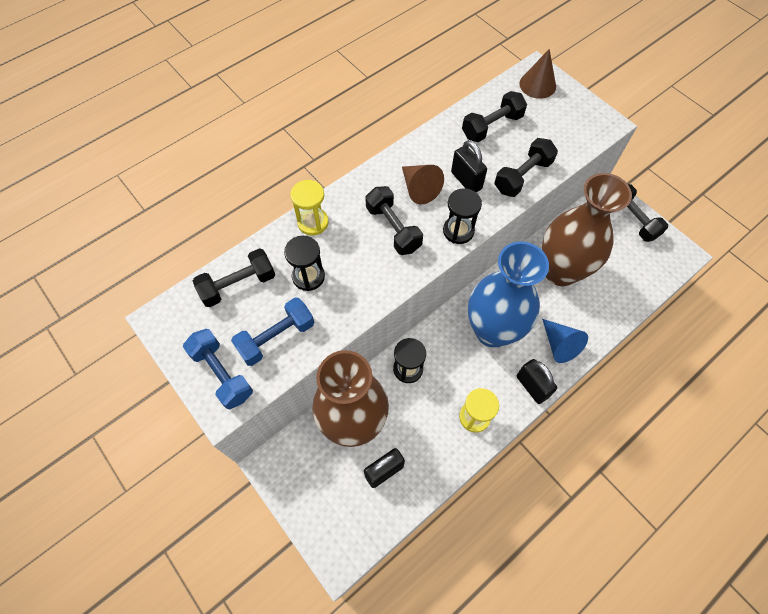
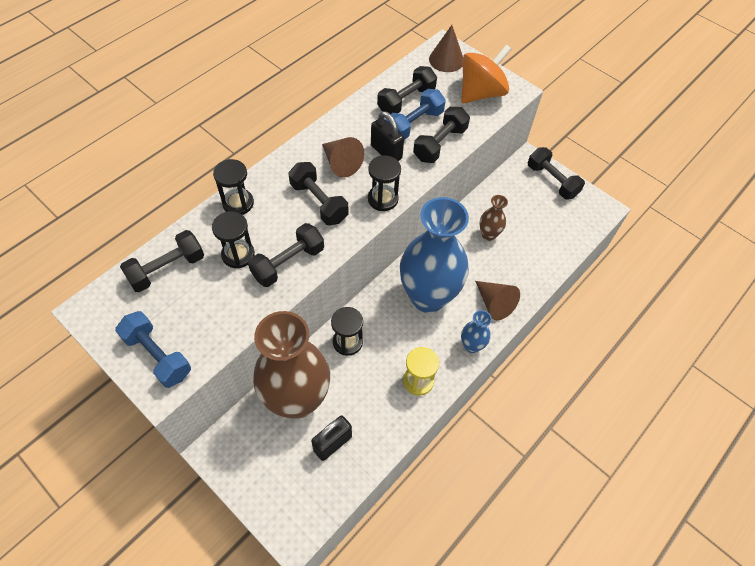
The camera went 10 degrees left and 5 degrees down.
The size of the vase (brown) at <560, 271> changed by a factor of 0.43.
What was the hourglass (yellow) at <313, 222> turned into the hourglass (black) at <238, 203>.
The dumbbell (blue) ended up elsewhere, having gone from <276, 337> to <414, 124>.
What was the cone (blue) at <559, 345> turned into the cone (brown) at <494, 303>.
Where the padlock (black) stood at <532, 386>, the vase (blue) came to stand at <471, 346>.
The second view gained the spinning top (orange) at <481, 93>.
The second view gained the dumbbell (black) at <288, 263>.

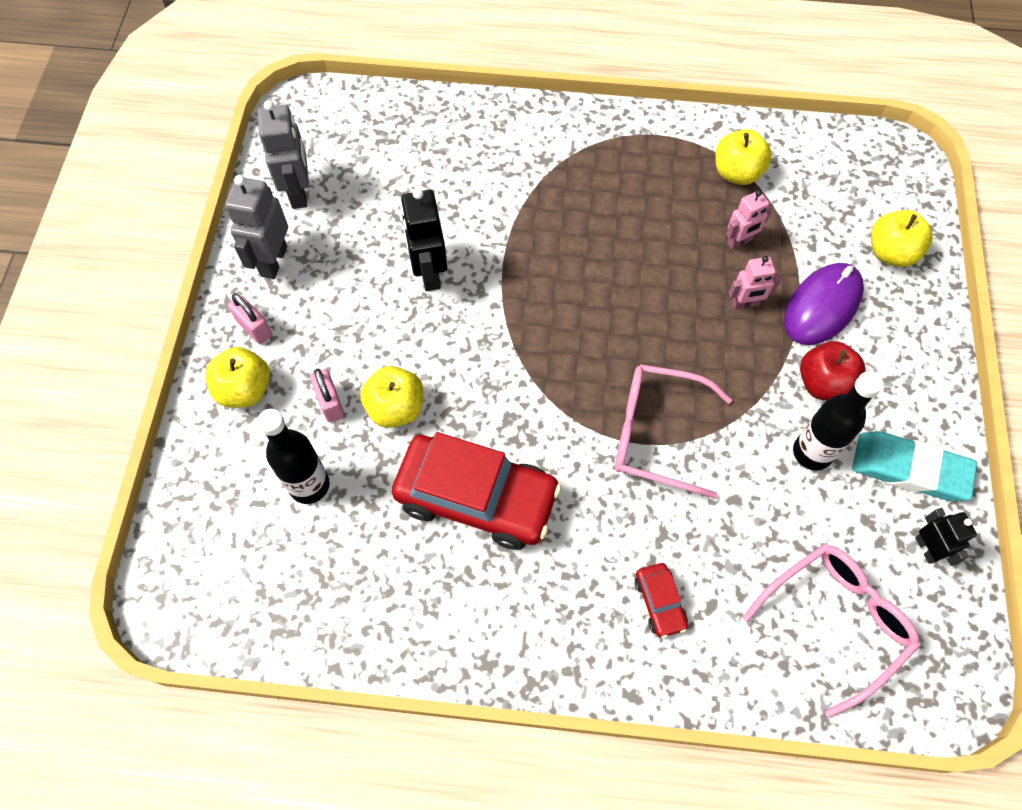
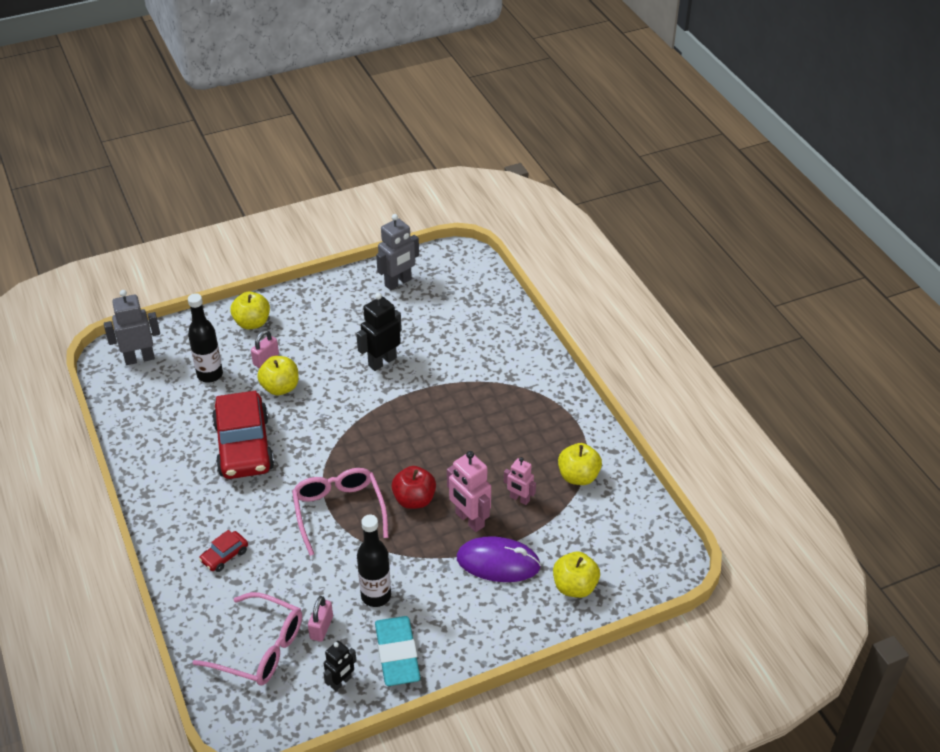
The camera went 60 degrees right and 20 degrees down.
The robot (grey) ended up elsewhere, having gone from <273, 261> to <139, 358>.
The size of the robot (pink) at <745, 304> changed by a factor of 1.62.
The padlock (pink) ended up elsewhere, having gone from <254, 328> to <321, 628>.
The apple (red) ended up elsewhere, having gone from <823, 384> to <414, 500>.

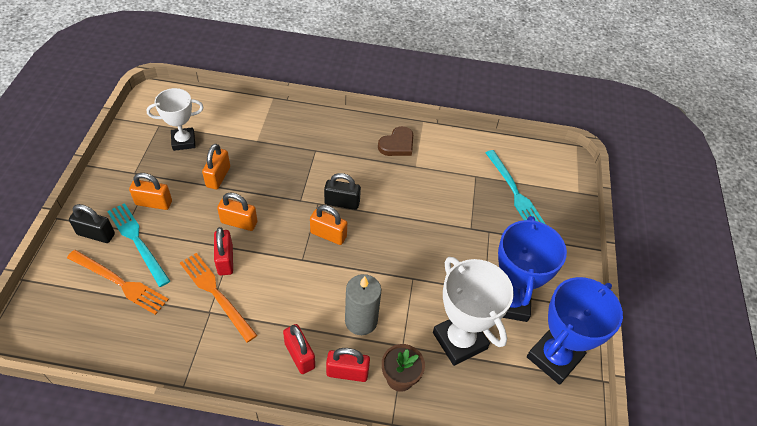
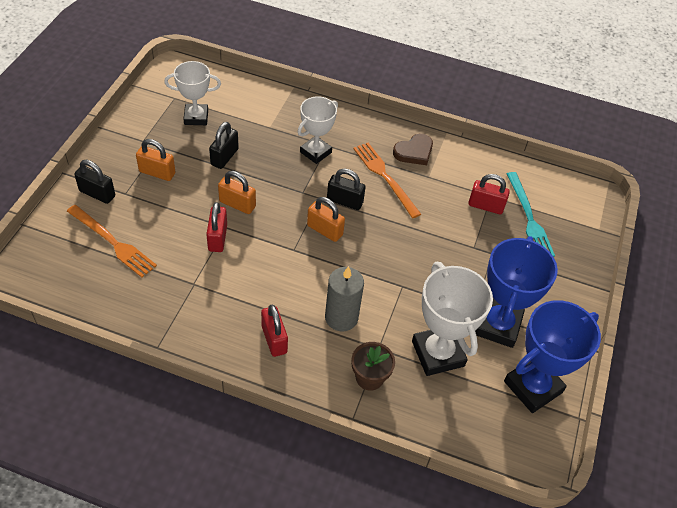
The camera went 10 degrees right and 0 degrees up.
What was the padlock (orange) at <218, 177> turned into the padlock (black) at <224, 157>.
The second view lost the fork (turquoise) at <137, 241>.
The fork (orange) ended up elsewhere, having gone from <216, 294> to <385, 177>.
The padlock (red) ended up elsewhere, having gone from <347, 372> to <485, 206>.
The second view gained the trophy (white) at <315, 152>.

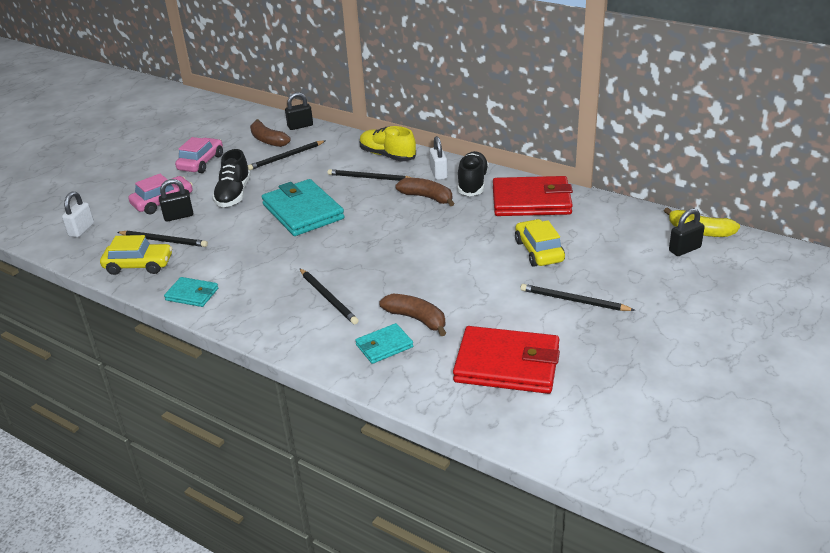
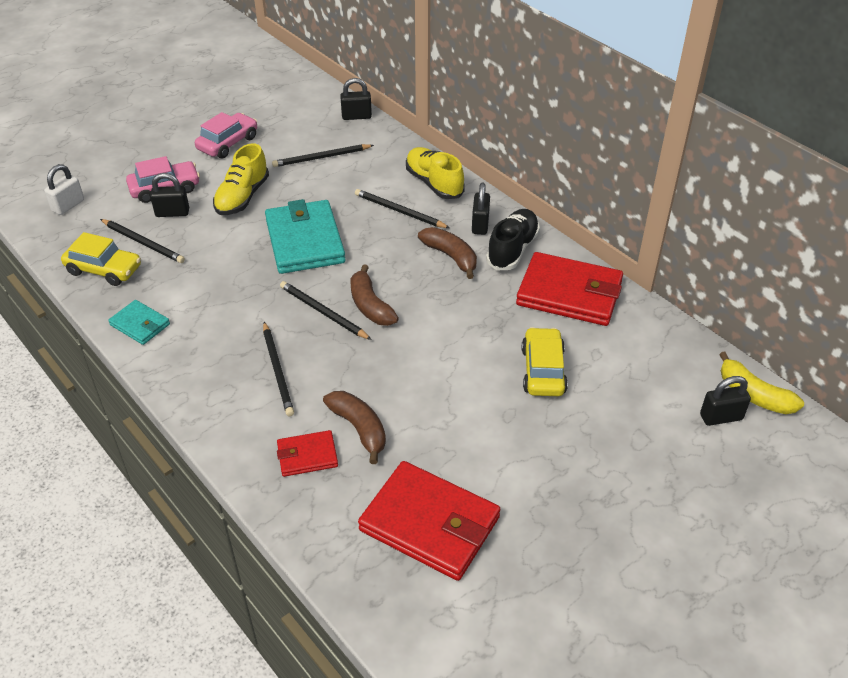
The camera went 15 degrees right and 10 degrees up.
The banana (brown) ended up elsewhere, having gone from <268, 140> to <370, 305>.
What was the padlock (white) at <438, 173> turned into the padlock (black) at <480, 225>.
What was the shoe (black) at <233, 194> turned into the shoe (yellow) at <242, 197>.
The pencil (black) ended up elsewhere, having gone from <573, 300> to <323, 312>.
What was the wallet (turquoise) at <384, 346> turned into the wallet (red) at <307, 456>.

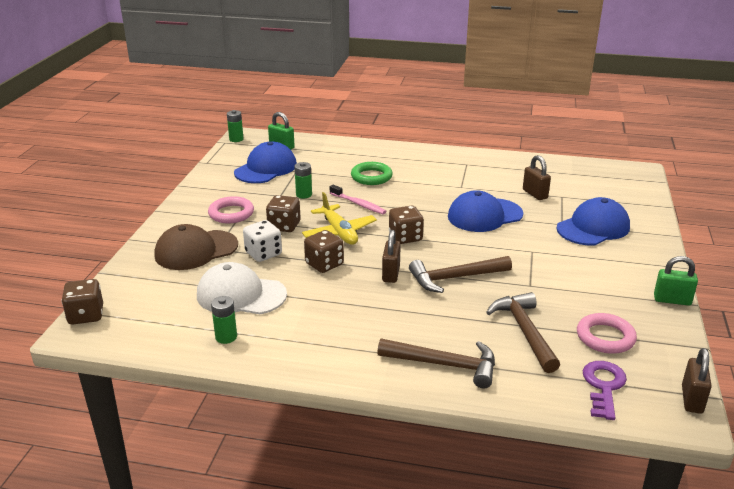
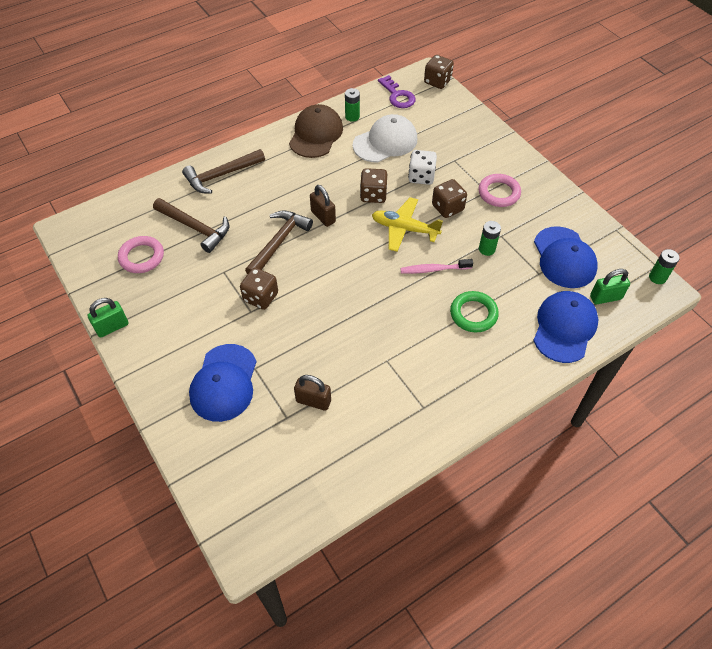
The camera went 135 degrees right and 25 degrees up.
The cap (blue) ended up elsewhere, having gone from <484, 215> to <564, 328>.
The dice (brown) ended up elsewhere, having gone from <405, 237> to <260, 297>.
The cap (brown) ended up elsewhere, having gone from <196, 250> to <316, 134>.
The second view lost the padlock (brown) at <692, 399>.
The key (purple) ended up elsewhere, having gone from <603, 386> to <397, 96>.

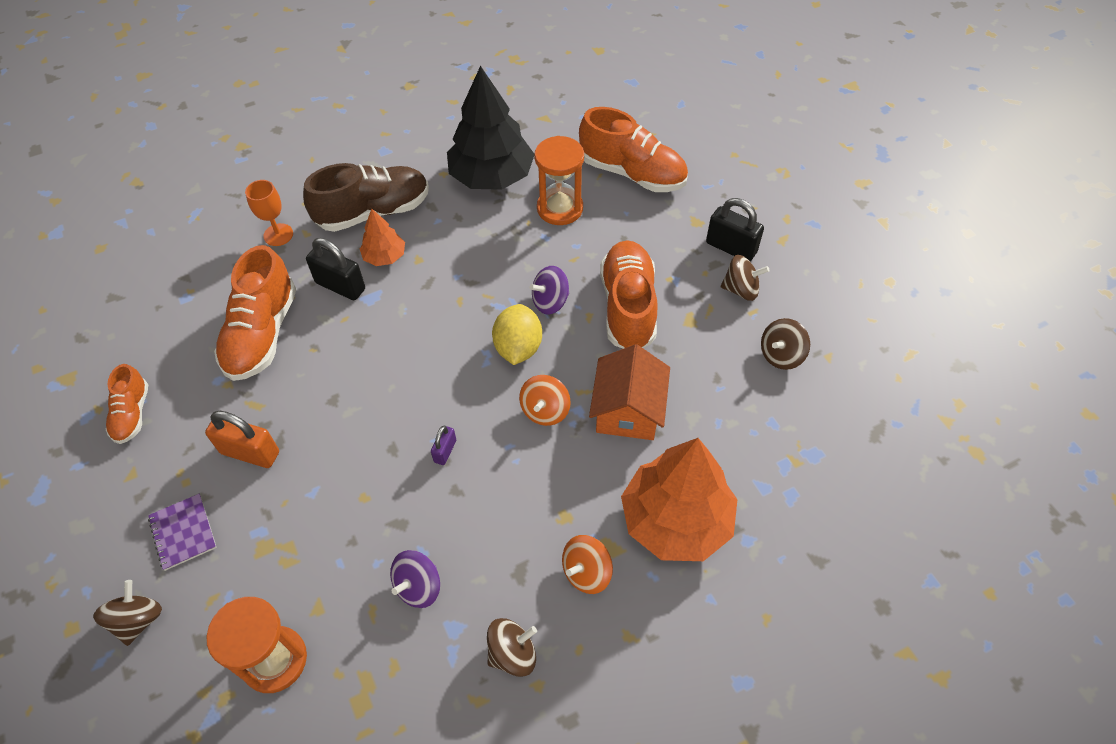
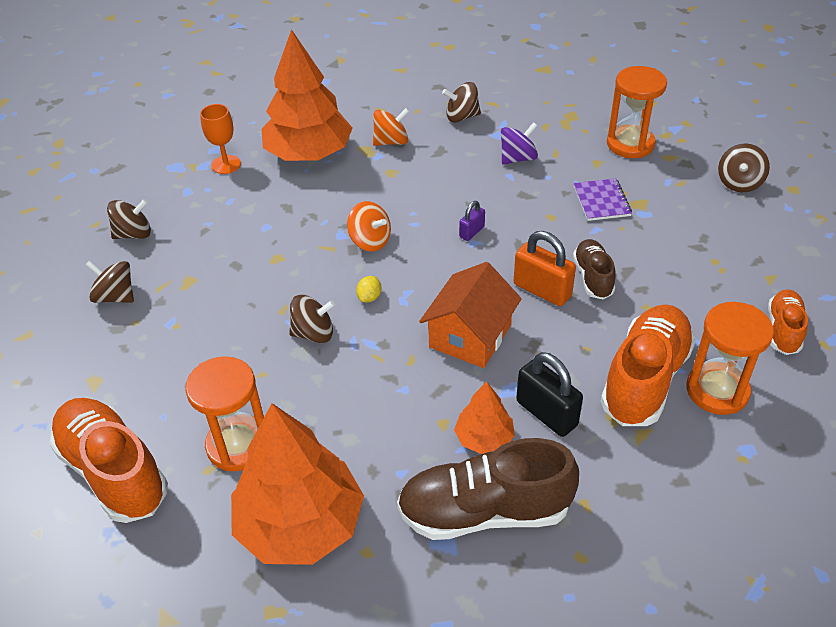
The camera went 160 degrees left and 10 degrees down.
What was the tree (black) at <491, 176> turned into the tree (orange) at <300, 524>.
The goblet (orange) ended up elsewhere, having gone from <278, 235> to <226, 164>.
The second view lost the padlock (black) at <731, 247>.
The second view lost the shoe (orange) at <628, 306>.
What was the spinning top (purple) at <550, 302> turned into the spinning top (brown) at <313, 333>.
The size of the lemon (yellow) at <518, 348> changed by a factor of 0.46.
The house (orange) ended up elsewhere, having gone from <628, 410> to <470, 336>.
The spinning top (orange) at <545, 410> ended up facing another way, 90 degrees clockwise from before.
The padlock (orange) ended up elsewhere, having gone from <250, 452> to <542, 290>.
The notebook (purple) ended up elsewhere, having gone from <183, 532> to <601, 201>.
The second view gained the shoe (brown) at <593, 277>.
The second view gained the hourglass (orange) at <717, 390>.

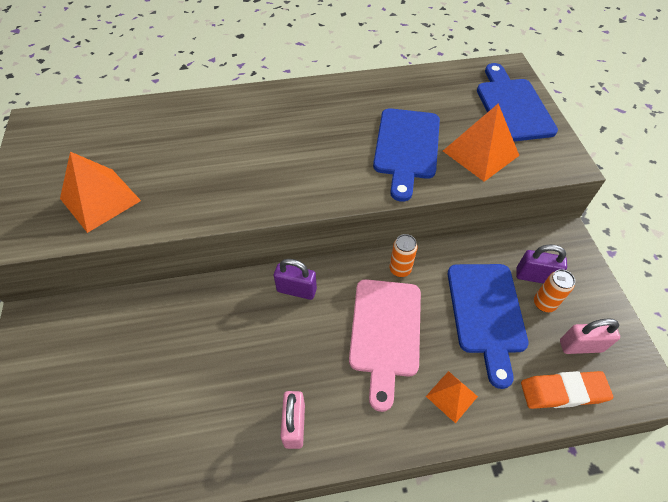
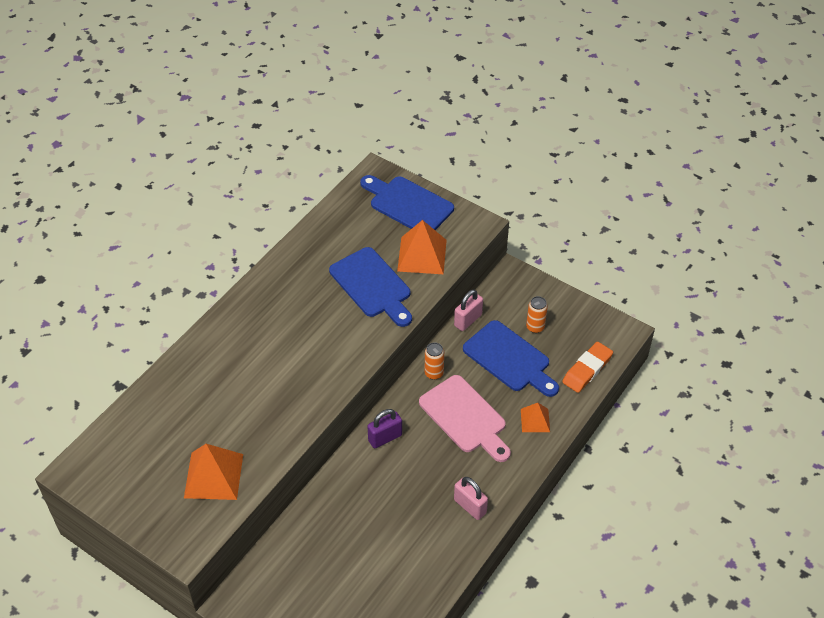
The camera went 45 degrees left and 5 degrees down.
The second view lost the padlock (purple) at <534, 276>.
The padlock (pink) ended up elsewhere, having gone from <580, 346> to <468, 320>.

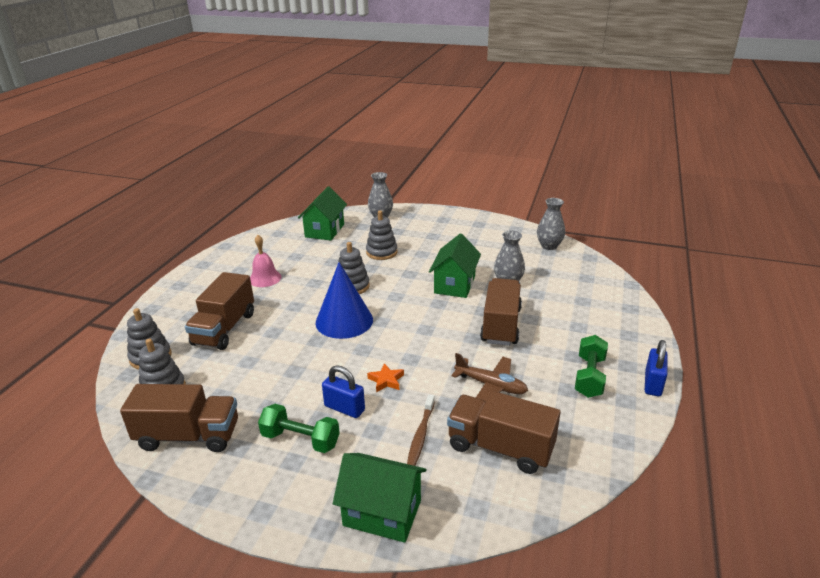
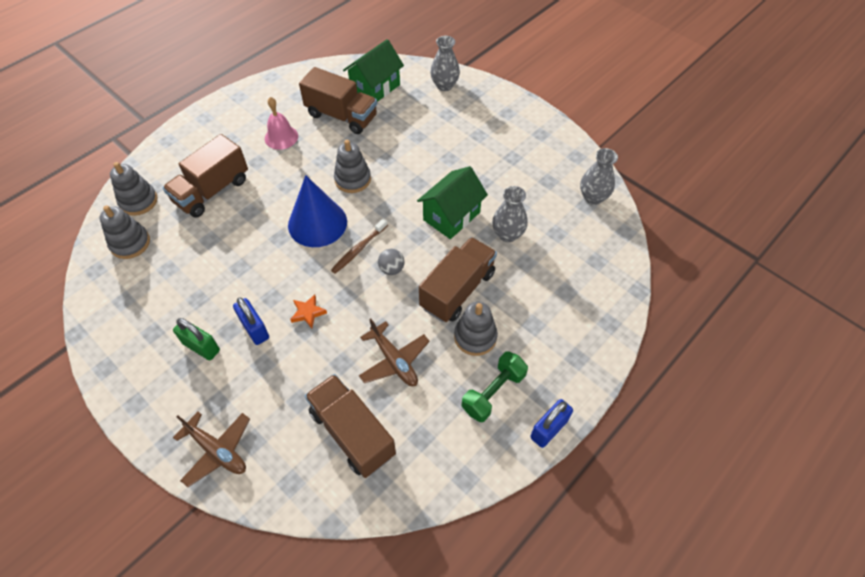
The camera went 25 degrees right and 25 degrees up.
The stacking toy (grey) ended up elsewhere, having gone from <381, 252> to <475, 337>.
The truck (brown) ended up elsewhere, having gone from <188, 436> to <341, 116>.
The toothbrush (brown) ended up elsewhere, having gone from <420, 435> to <358, 249>.
Where the dumbbell (green) stood at <300, 440>, the padlock (green) came to stand at <201, 347>.
Where the house (green) stood at <382, 513>, the plane (brown) came to stand at <217, 451>.
The second view gained the ball (grey) at <391, 269>.

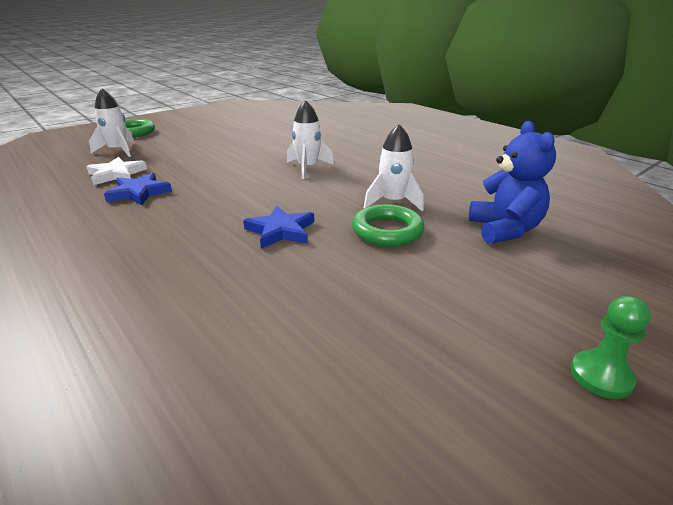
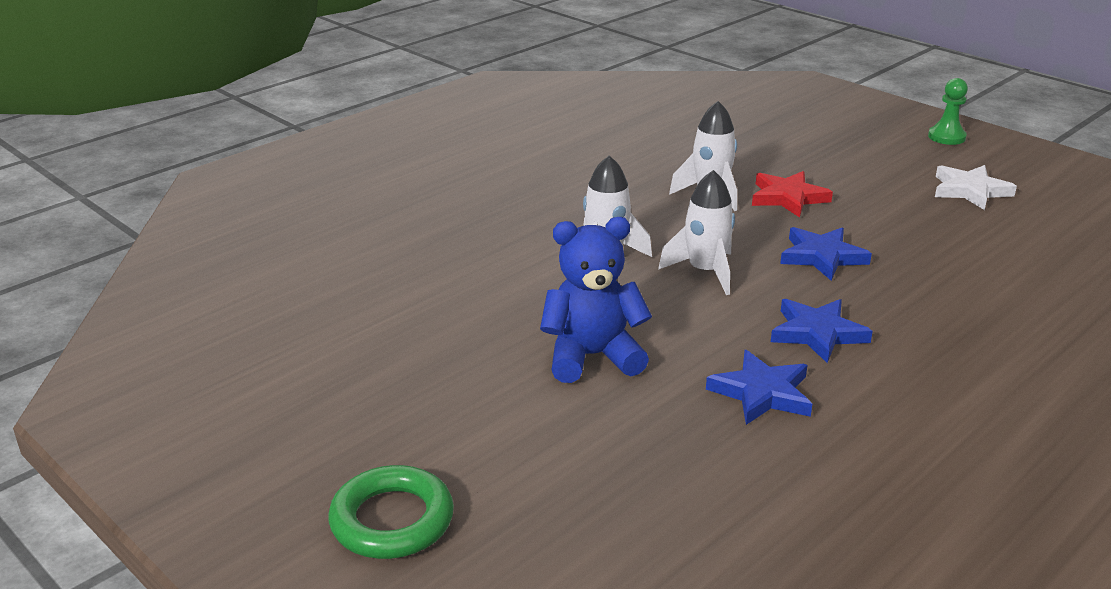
The camera went 95 degrees left and 0 degrees up.
The rocket (white) ended up elsewhere, having gone from <118, 151> to <705, 272>.
The teddy bear (blue) ended up elsewhere, having gone from <504, 230> to <592, 356>.
The star (white) ended up elsewhere, having gone from <116, 174> to <970, 190>.
Where the ring (green) stood at <387, 231>, the star (red) came to stand at <788, 197>.
The second view gained the star (blue) at <817, 333>.

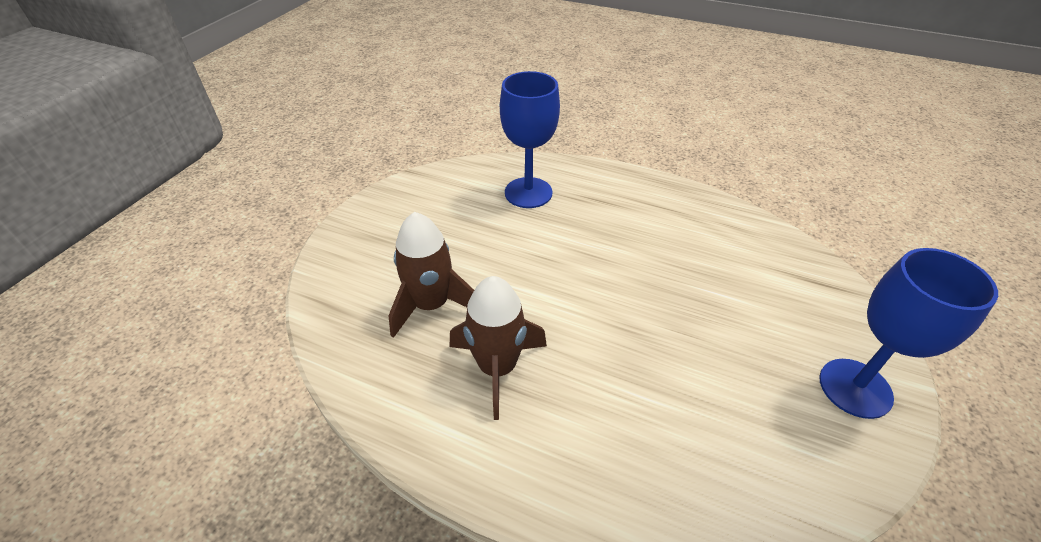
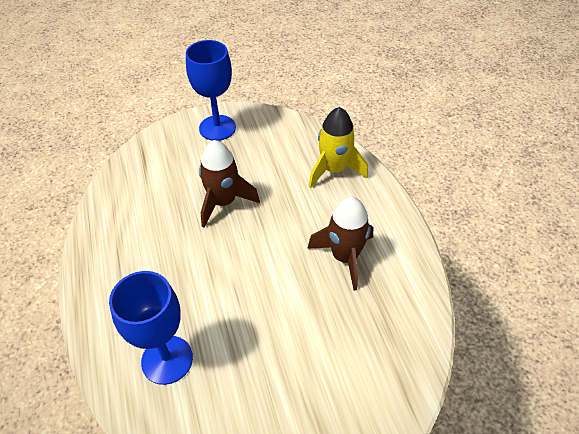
The camera went 130 degrees left and 5 degrees up.
The rocket (brown) ended up elsewhere, having gone from <431, 305> to <223, 202>.
The second view gained the rocket (yellow) at <334, 170>.

